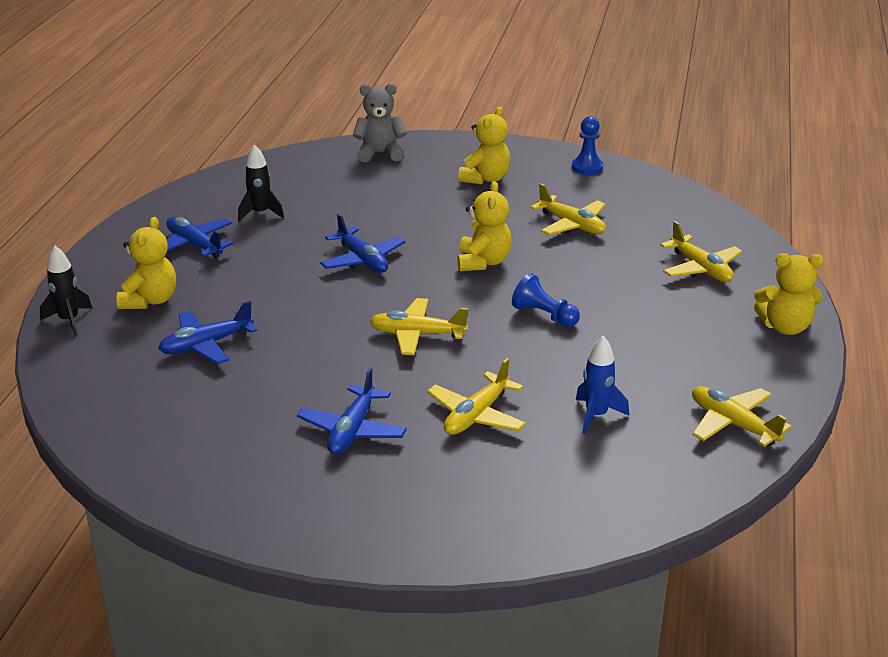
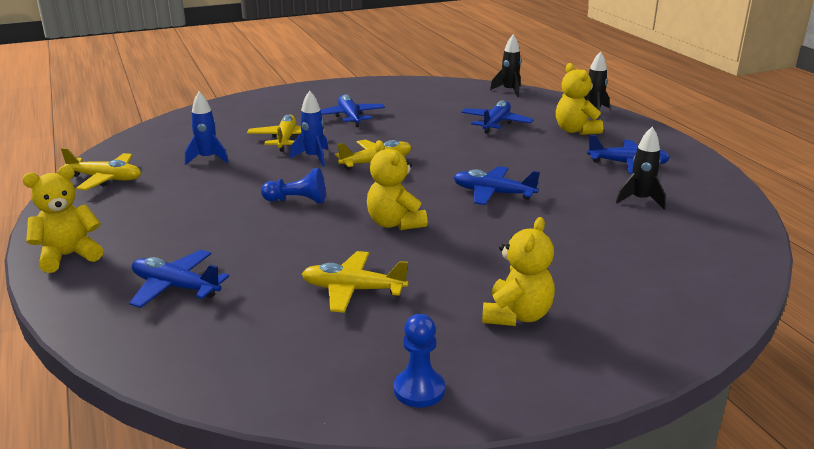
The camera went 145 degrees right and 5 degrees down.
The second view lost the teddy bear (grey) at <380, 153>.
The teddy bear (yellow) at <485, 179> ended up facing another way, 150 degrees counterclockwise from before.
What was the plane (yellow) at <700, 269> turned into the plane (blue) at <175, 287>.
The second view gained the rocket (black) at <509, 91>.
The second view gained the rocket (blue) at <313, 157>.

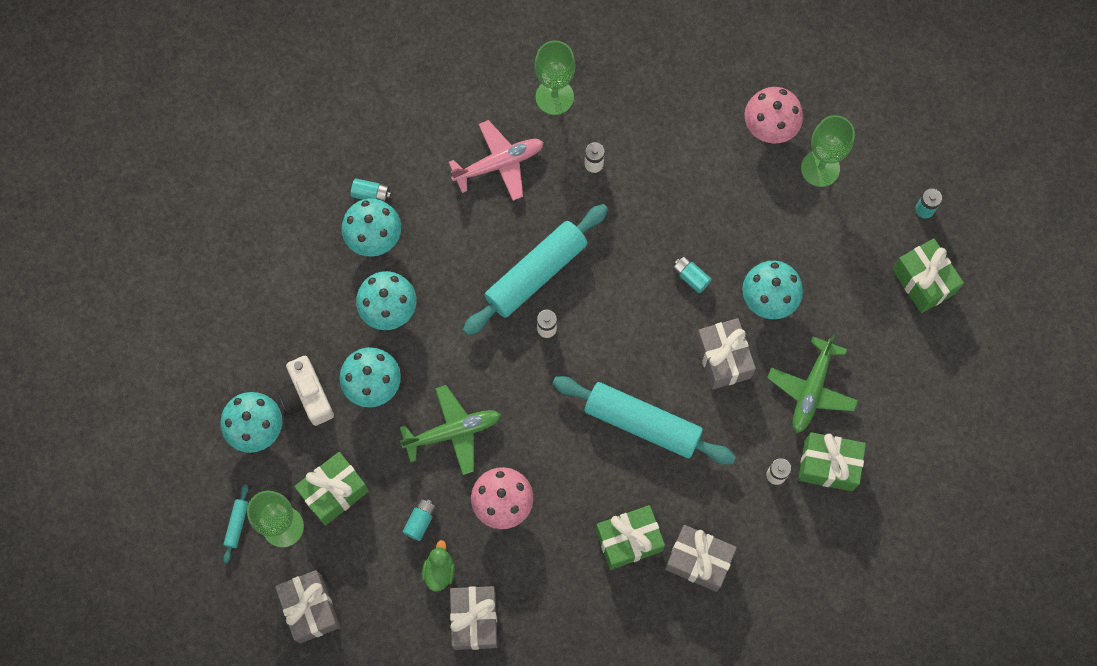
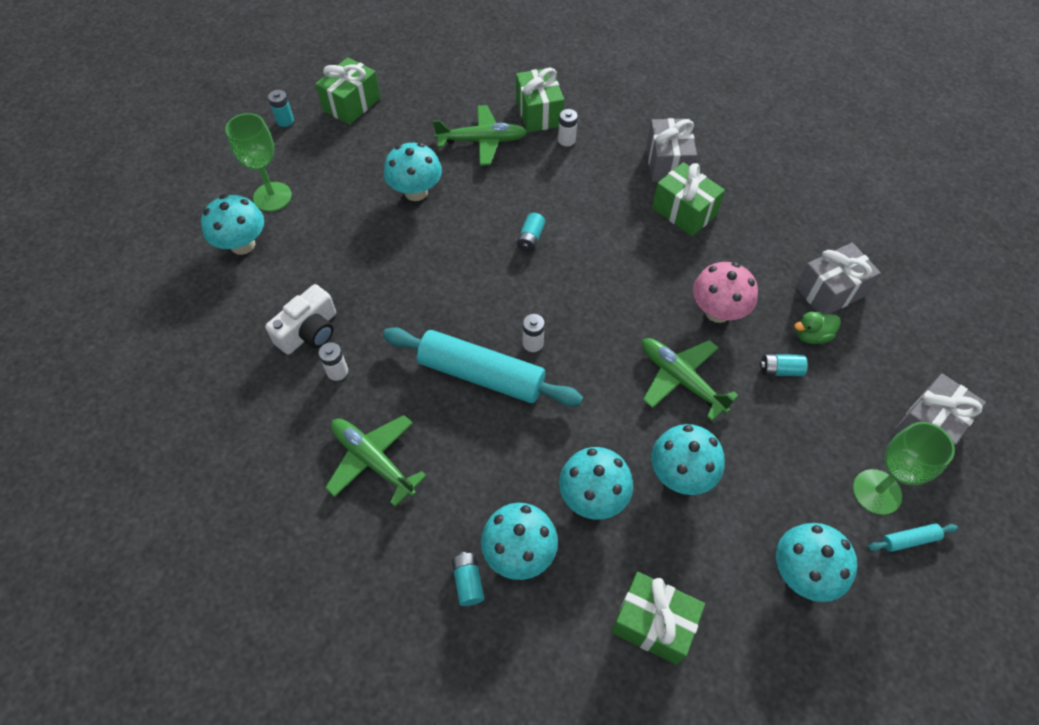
The camera went 115 degrees left and 15 degrees down.
The second view lost the goblet (green) at <554, 97>.
What was the mushroom (pink) at <770, 127> turned into the mushroom (turquoise) at <242, 245>.
What was the plane (pink) at <498, 164> turned into the plane (green) at <373, 461>.
The battery (turquoise) ended up elsewhere, having gone from <690, 277> to <530, 238>.
The second view lost the gift (grey) at <723, 359>.
The camera (white) ended up elsewhere, having gone from <307, 396> to <309, 331>.
The second view lost the rolling pin (turquoise) at <642, 423>.
The gift (green) ended up elsewhere, having gone from <334, 492> to <653, 624>.

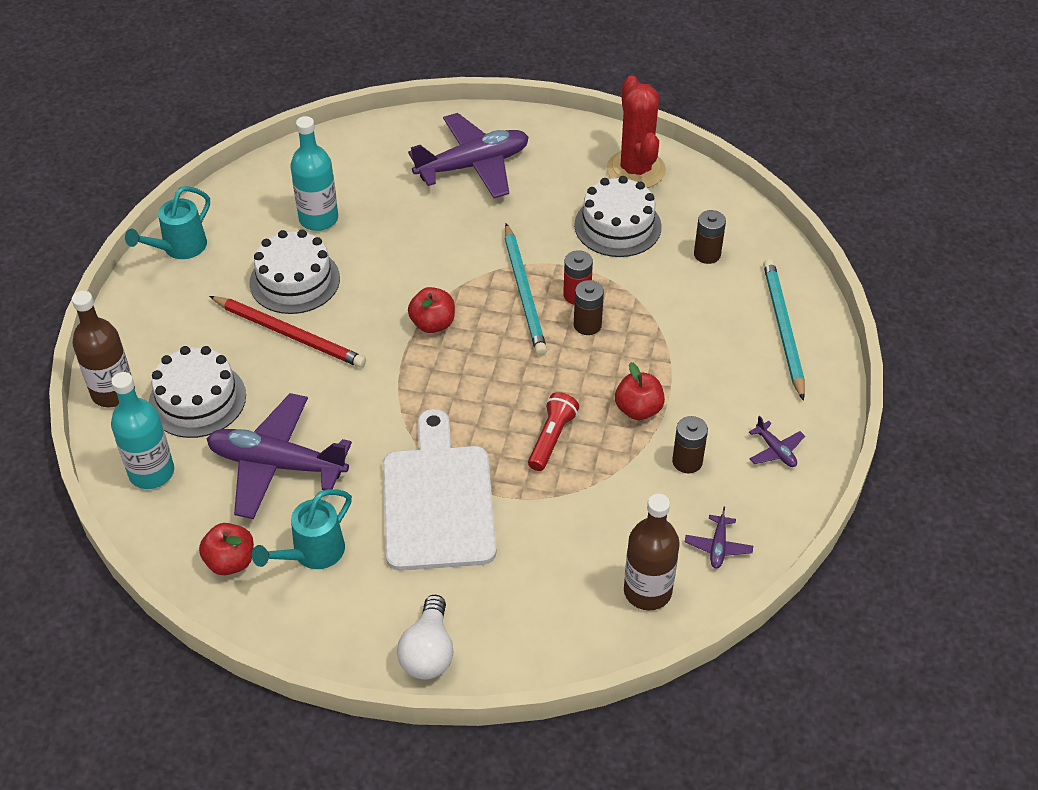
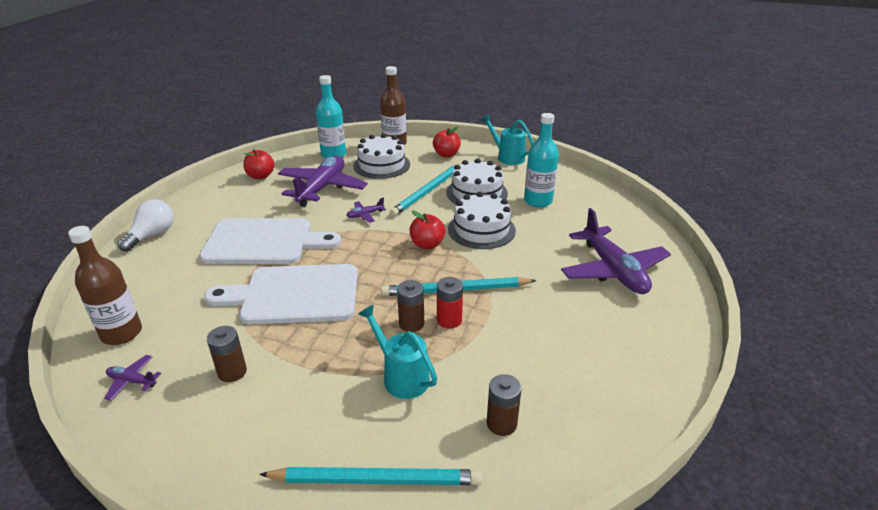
The camera went 95 degrees right and 15 degrees down.
The second view lost the cactus (red) at <636, 170>.
The cake (white) ended up elsewhere, having gone from <617, 226> to <481, 229>.
What was the pencil (red) at <290, 334> turned into the pencil (turquoise) at <428, 191>.
The apple (red) ended up elsewhere, having gone from <638, 409> to <446, 155>.
Where the flashlight (red) stood at <551, 438>, the cutting board (white) came to stand at <294, 295>.
The plane (purple) ended up elsewhere, having gone from <775, 450> to <365, 215>.
The watering can (turquoise) ended up elsewhere, having gone from <312, 553> to <401, 376>.
The light bulb (white) at <428, 652> ended up facing another way, 105 degrees clockwise from before.

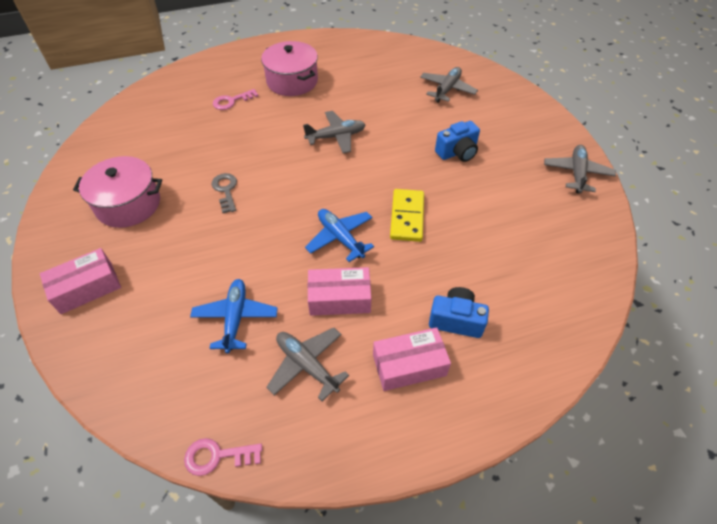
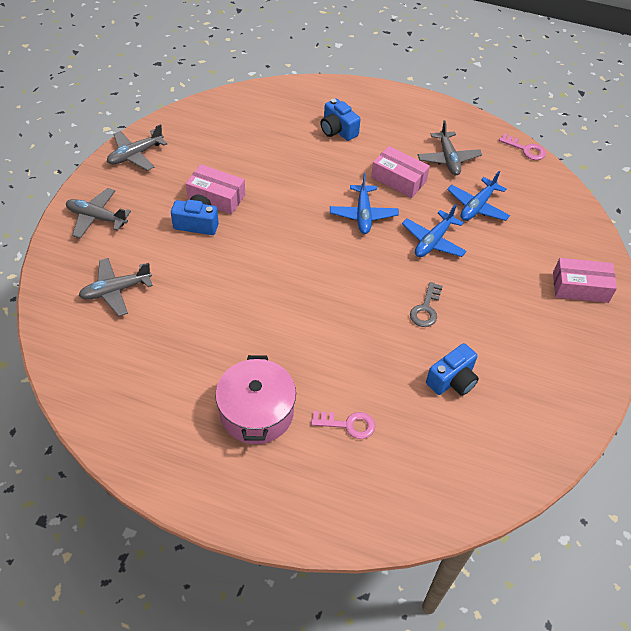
The camera went 145 degrees left and 0 degrees up.
The plane (grey) ended up elsewhere, having gone from <336, 137> to <97, 218>.
The second view lost the pot (pink) at <128, 204>.
The second view lost the domino (yellow) at <407, 217>.
The box (pink) ended up elsewhere, having gone from <409, 365> to <216, 197>.
The second view gained the plane (blue) at <433, 241>.
The second view gained the camera (blue) at <452, 380>.

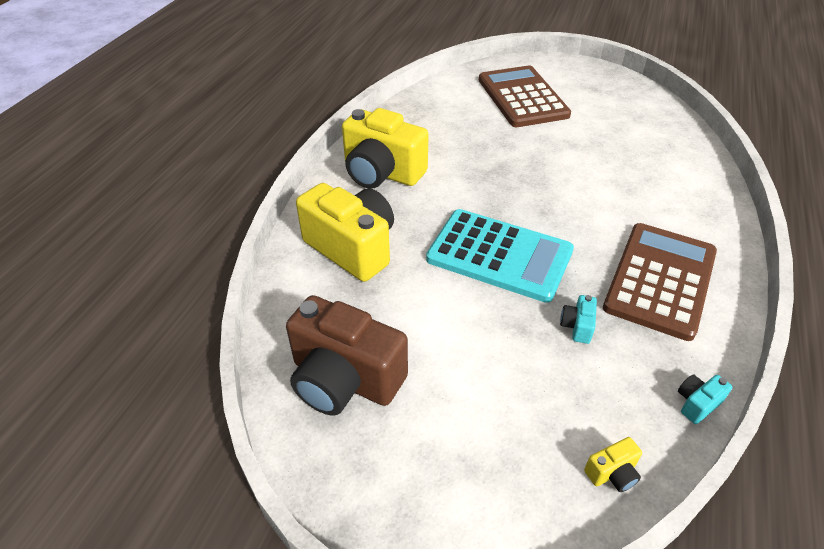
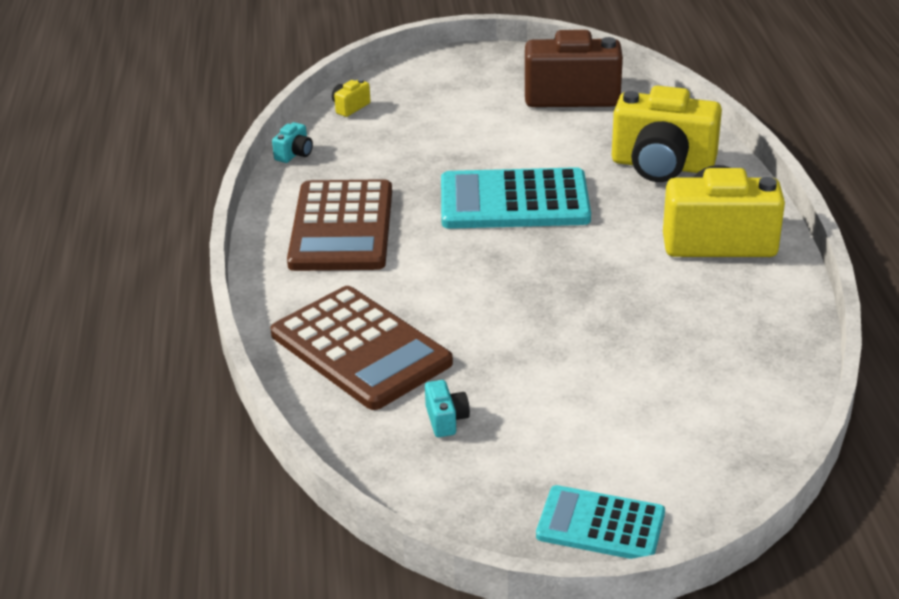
The camera went 155 degrees right and 10 degrees down.
The calculator (brown) ended up elsewhere, having gone from <522, 97> to <360, 349>.
The camera (turquoise) ended up elsewhere, having gone from <577, 326> to <446, 420>.
The second view gained the calculator (turquoise) at <600, 525>.

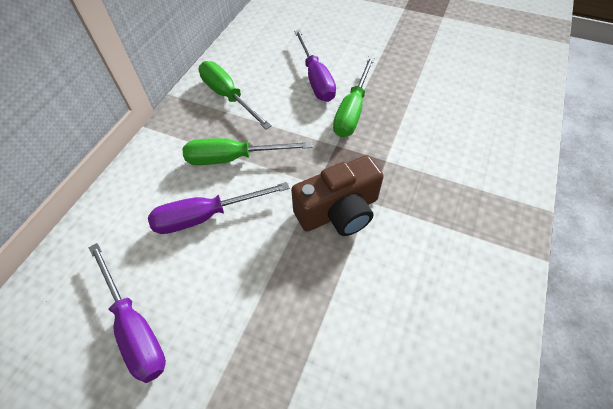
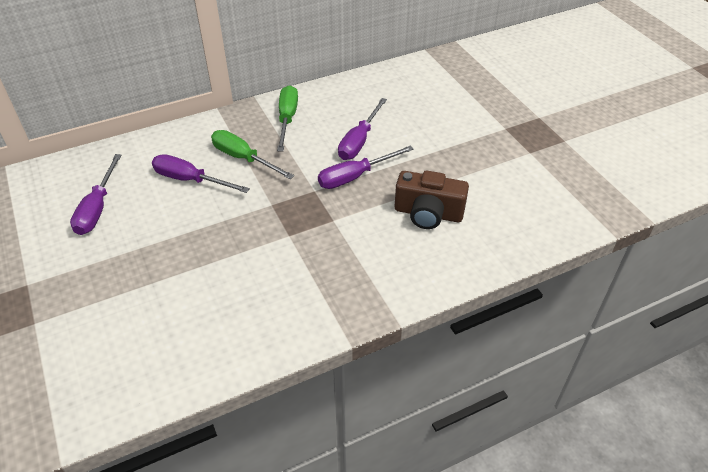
The camera went 40 degrees right and 10 degrees down.
What was the screwdriver (green) at <352, 111> turned into the screwdriver (purple) at <355, 176>.
The camera (brown) ended up elsewhere, having gone from <339, 211> to <428, 213>.

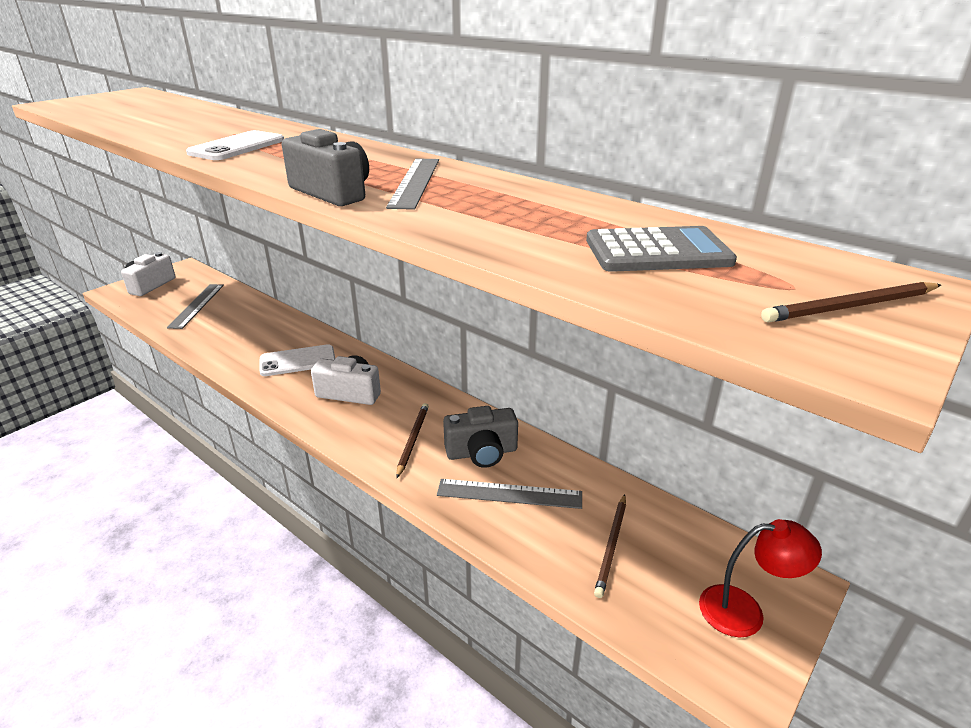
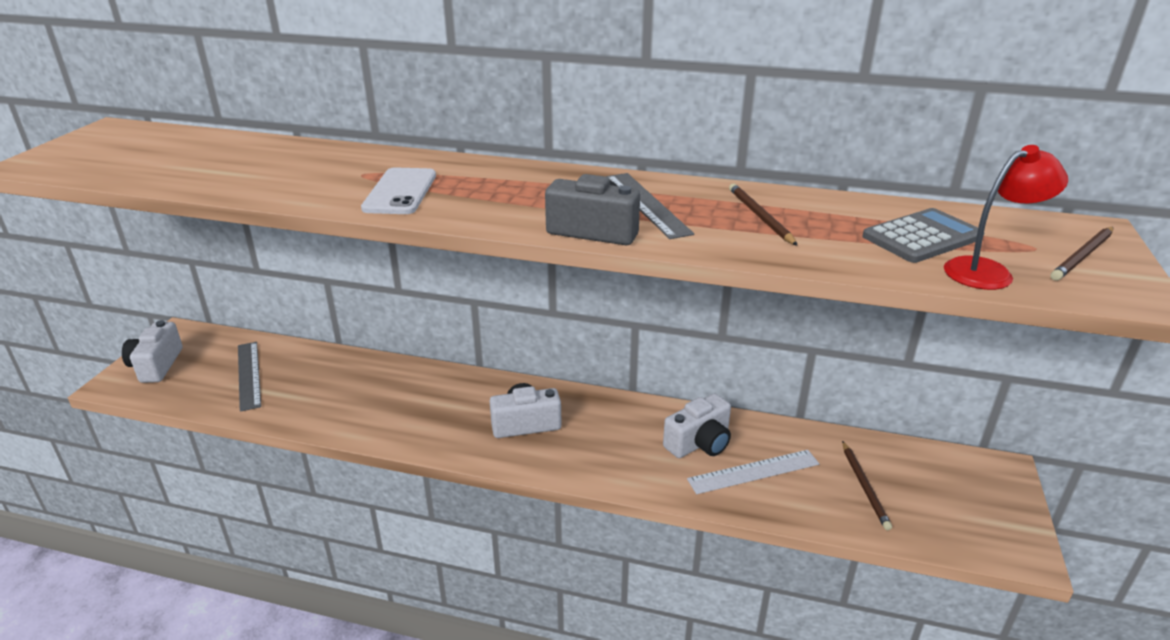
The camera went 25 degrees left and 0 degrees up.
The second view lost the phone (white) at <297, 361>.
The pencil (brown) ended up elsewhere, having gone from <413, 440> to <760, 216>.
What was the camera (grey) at <482, 452> turned into the camera (white) at <699, 443>.
What was the ruler (grey) at <509, 493> turned into the ruler (white) at <753, 471>.
The lamp (red) ended up elsewhere, having gone from <744, 611> to <988, 271>.

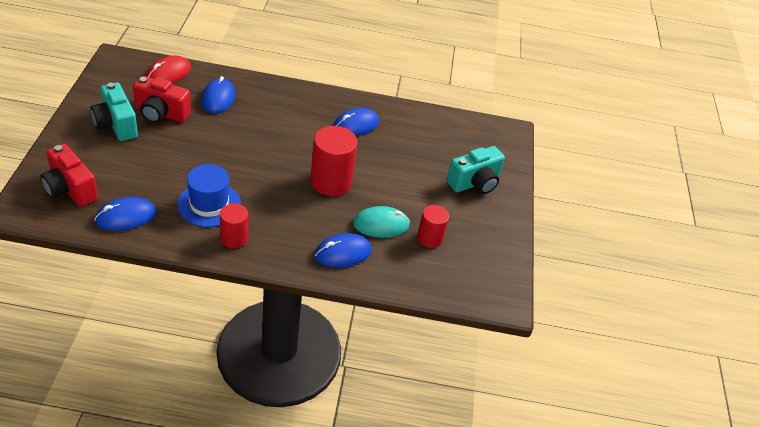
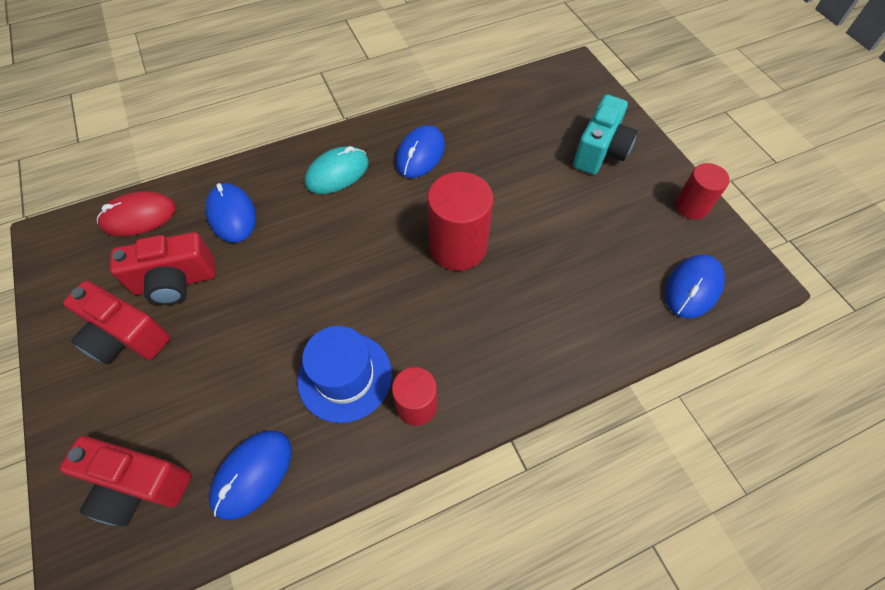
The camera went 25 degrees left and 15 degrees up.
The mouse (red) at <168, 73> ended up facing another way, 60 degrees clockwise from before.
What was the camera (turquoise) at <116, 125> turned into the camera (red) at <126, 337>.
The cylinder (red) ended up elsewhere, having gone from <429, 238> to <691, 206>.
The mouse (turquoise) ended up elsewhere, having gone from <381, 224> to <337, 173>.
The mouse (blue) ended up elsewhere, having gone from <343, 253> to <693, 288>.

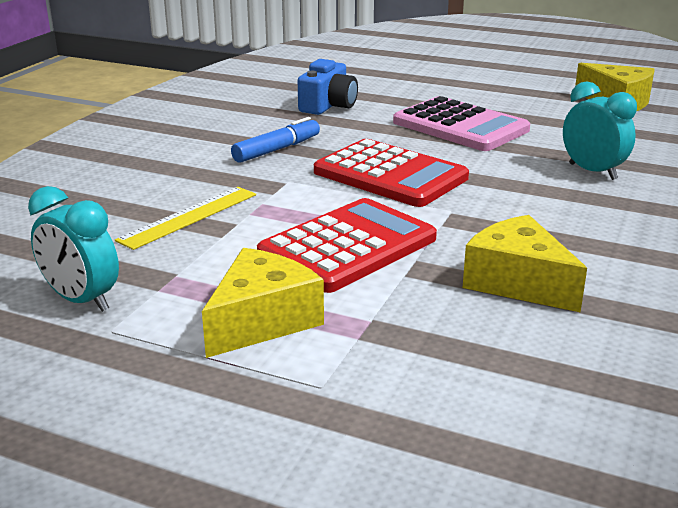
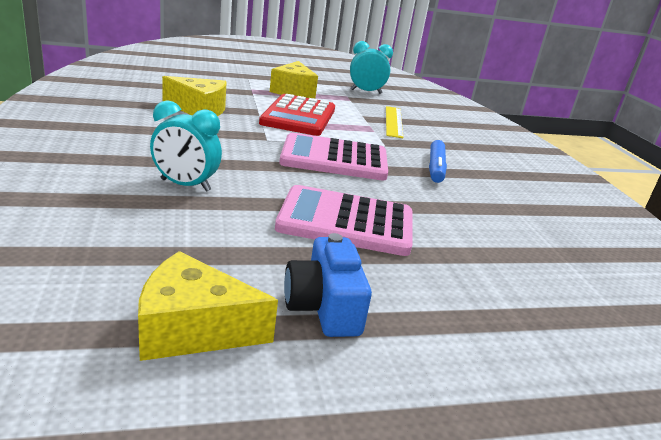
The camera went 140 degrees right and 0 degrees up.
The camera (blue) ended up elsewhere, having gone from <328, 106> to <324, 307>.
What was the calculator (red) at <390, 175> turned into the calculator (pink) at <334, 159>.

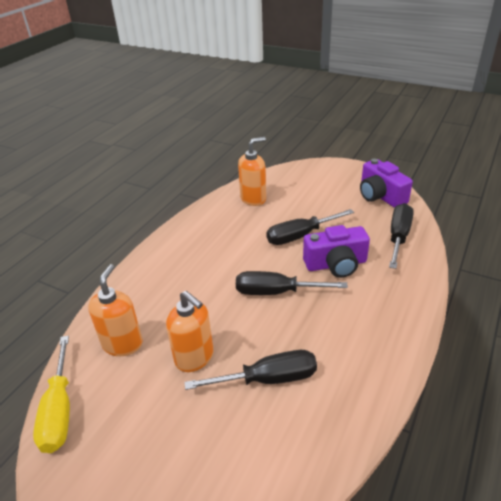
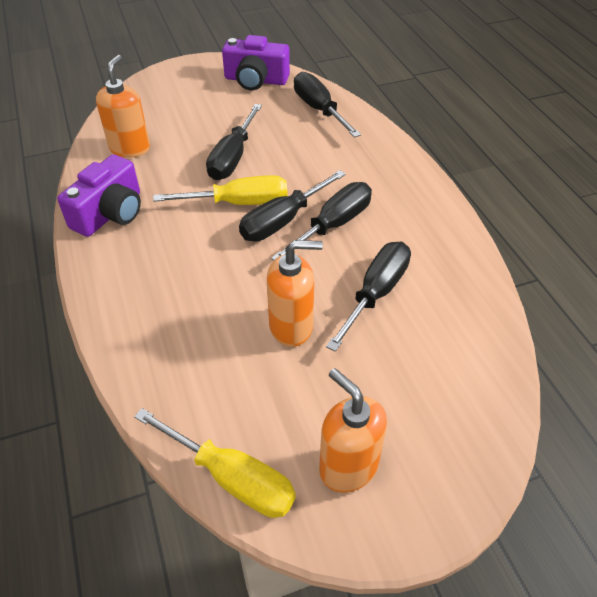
The camera went 50 degrees left and 10 degrees up.
The camera (purple) ended up elsewhere, having gone from <336, 264> to <110, 213>.
The soap dispenser (orange) ended up elsewhere, having gone from <122, 344> to <348, 466>.
The second view gained the screwdriver (yellow) at <239, 203>.
The second view gained the screwdriver (black) at <333, 225>.

